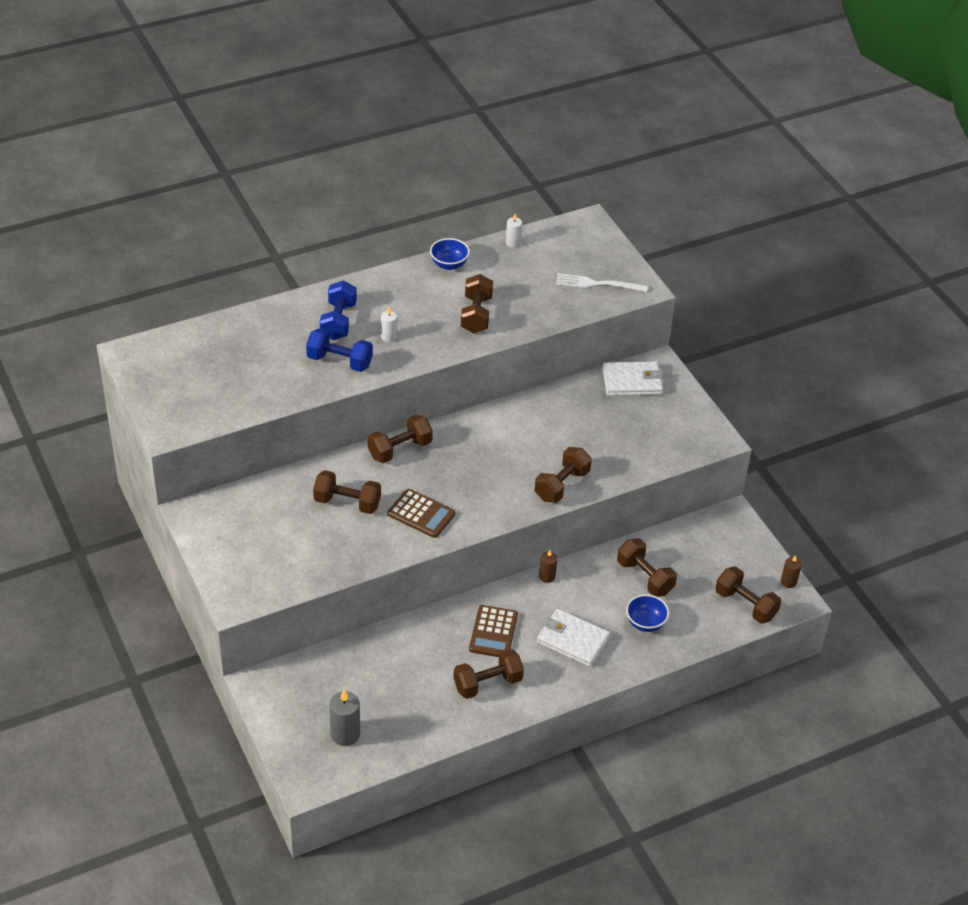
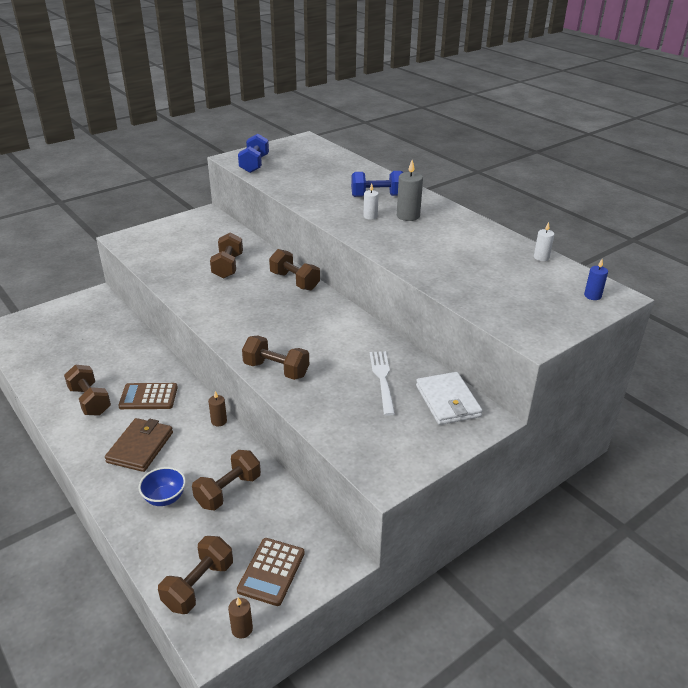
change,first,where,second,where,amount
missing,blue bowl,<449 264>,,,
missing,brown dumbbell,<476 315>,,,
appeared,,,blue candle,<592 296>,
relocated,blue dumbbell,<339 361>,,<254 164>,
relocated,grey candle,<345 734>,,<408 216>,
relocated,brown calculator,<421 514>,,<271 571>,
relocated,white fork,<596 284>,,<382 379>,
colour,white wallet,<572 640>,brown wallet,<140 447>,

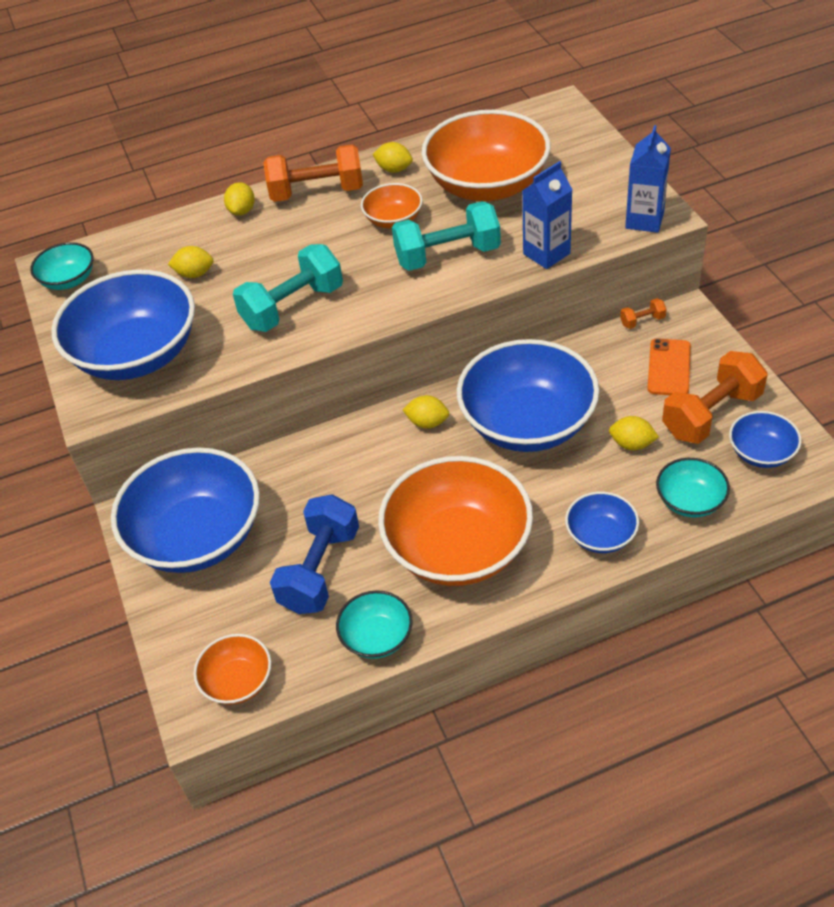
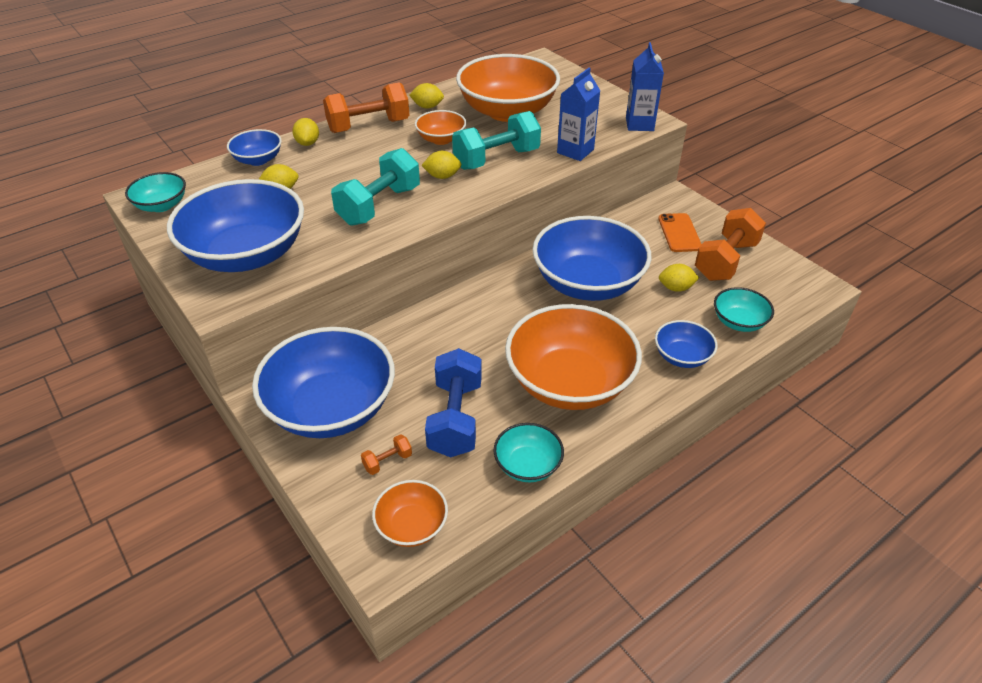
change,first,where,second,where,amount
relocated,yellow lemon,<427 422>,,<442 176>,
relocated,orange dumbbell,<642 321>,,<387 461>,
relocated,blue bowl,<761 453>,,<258 160>,

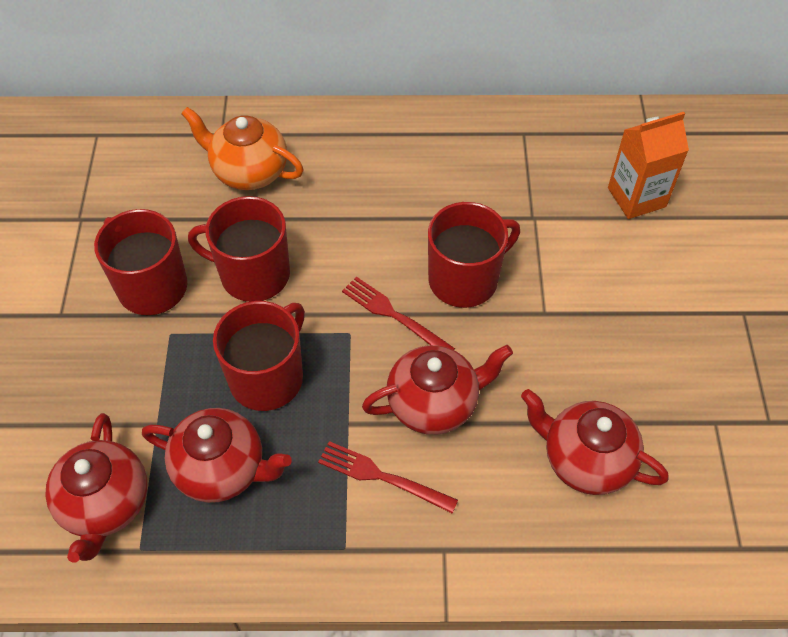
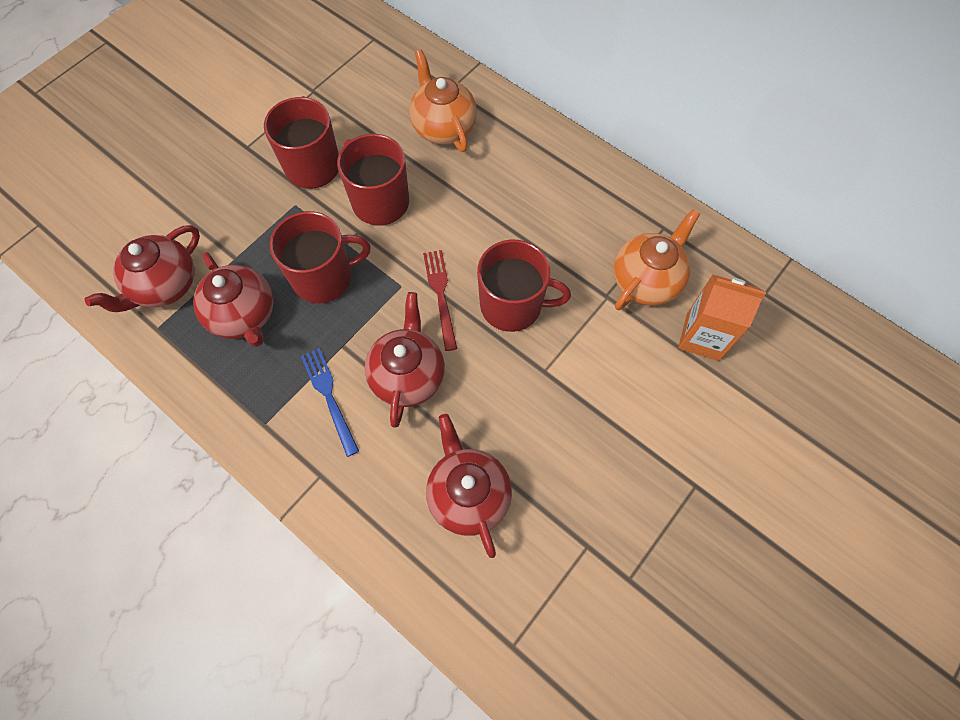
change,first,where,second,where,amount
appeared,,,orange teapot,<646 280>,
colour,red fork,<381 476>,blue fork,<329 396>,
spun,red teapot,<434 403>,,<408 375>,105 degrees counterclockwise

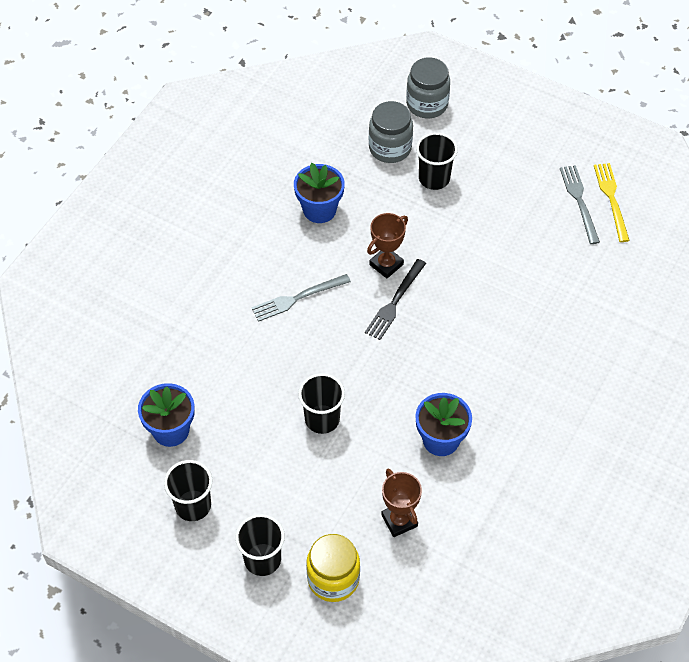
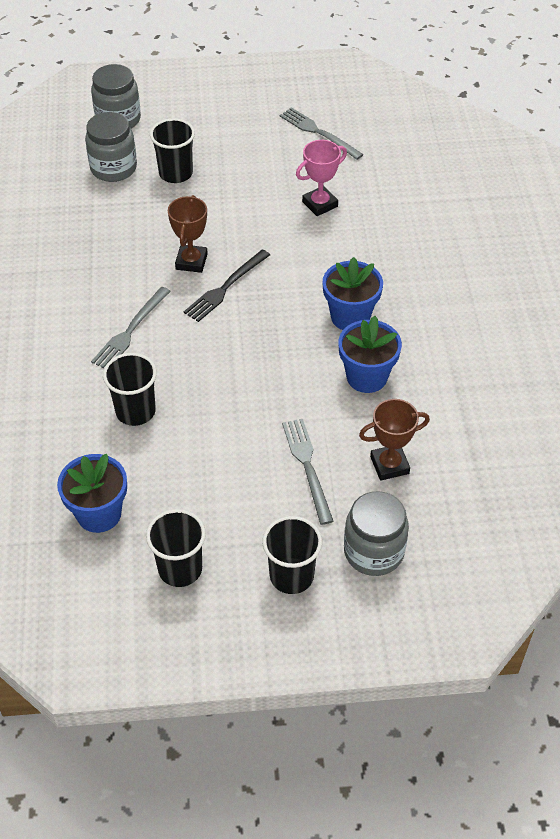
change,first,where,second,where,amount
missing,yellow fork,<611 199>,,,
appeared,,,grey fork,<307 467>,
appeared,,,pink trophy,<320 204>,
relocated,blue flower pot,<319 210>,,<350 317>,
relocated,black cup,<322 419>,,<135 411>,
colour,yellow jar,<333 579>,grey jar,<373 551>,
spun,black fork,<395 301>,,<226 287>,45 degrees clockwise
spun,brown trophy,<399 520>,,<389 465>,45 degrees counterclockwise

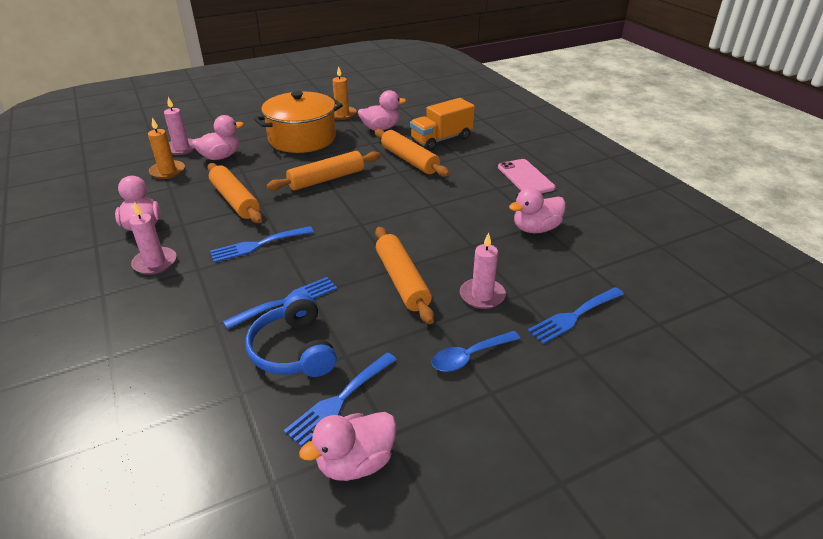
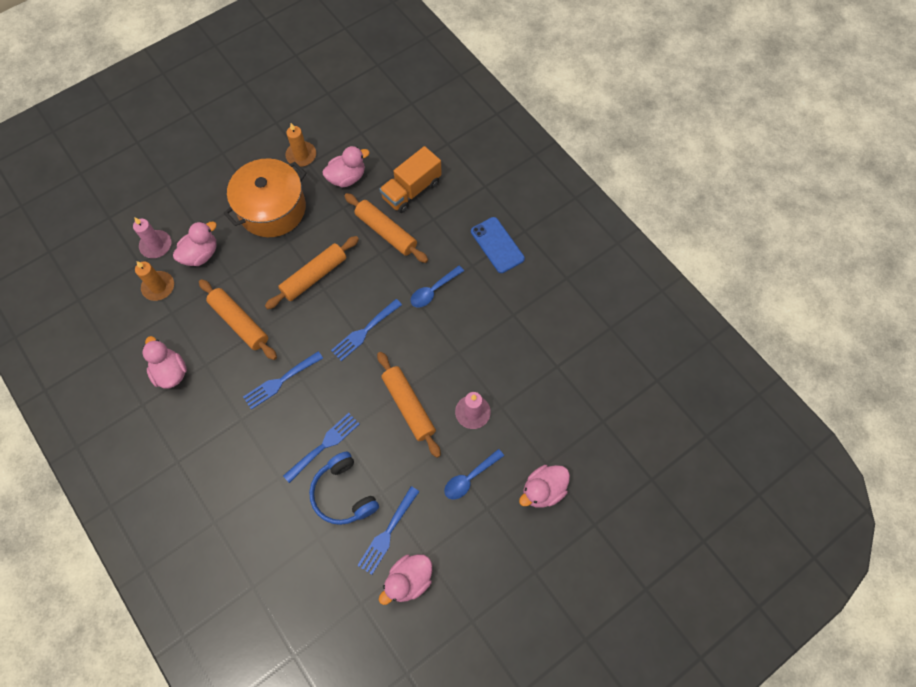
change,first,where,second,where,amount
missing,pink candle,<155 263>,,,
appeared,,,blue spoon,<433 290>,
relocated,pink duck,<535 229>,,<543 490>,
relocated,blue fork,<574 316>,,<364 331>,
colour,pink phone,<525 177>,blue phone,<497 245>,

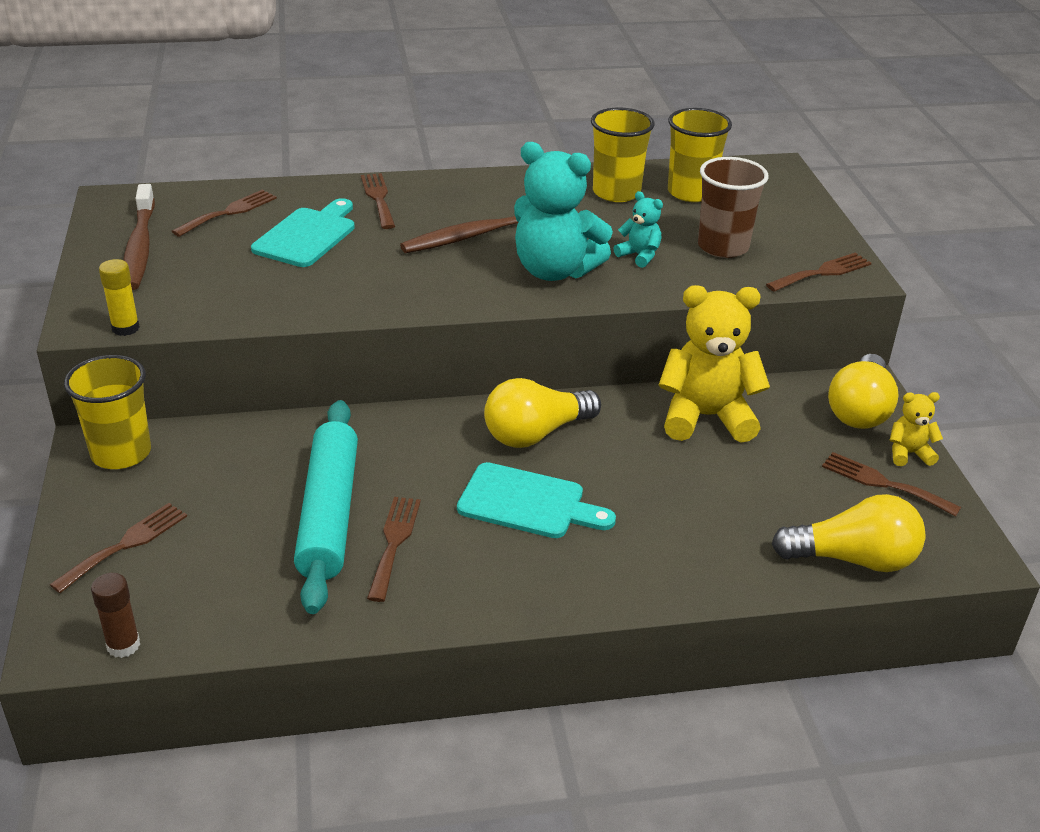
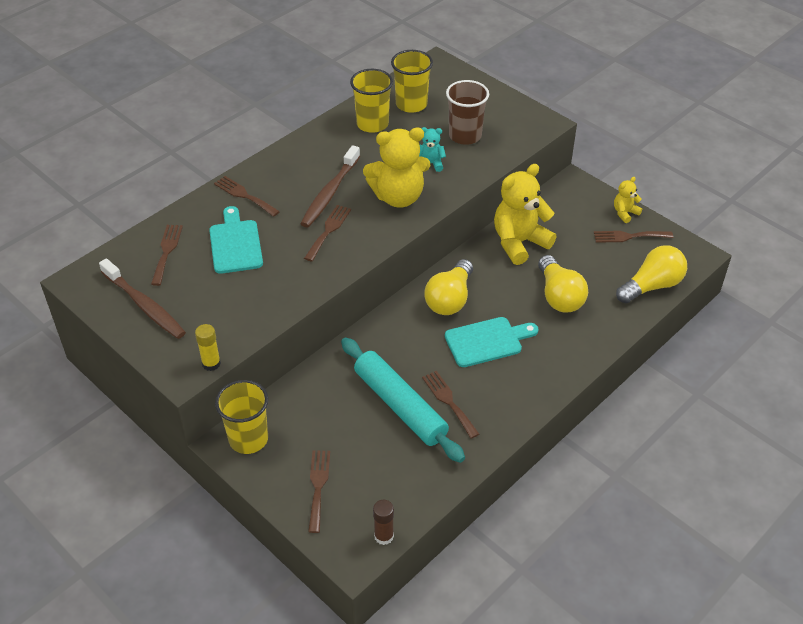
change,first,where,second,where,amount
relocated,brown fork,<822 272>,,<328 230>,
relocated,yellow light bulb,<859 410>,,<559 296>,
colour,turquoise teddy bear,<554 271>,yellow teddy bear,<398 197>,

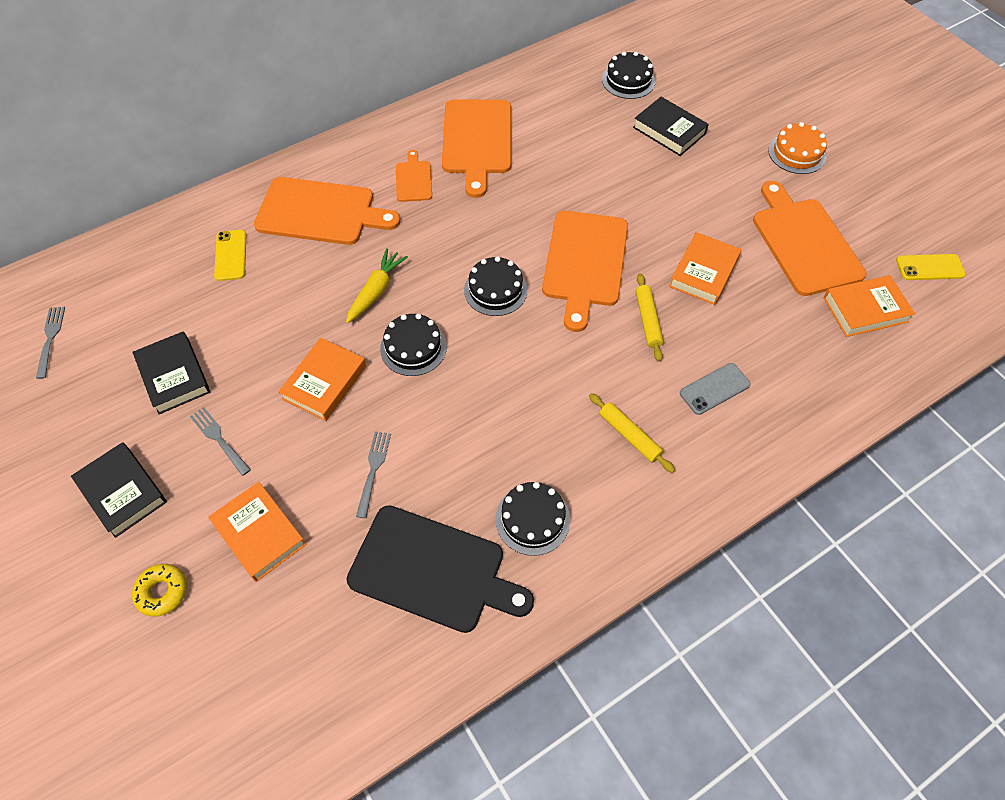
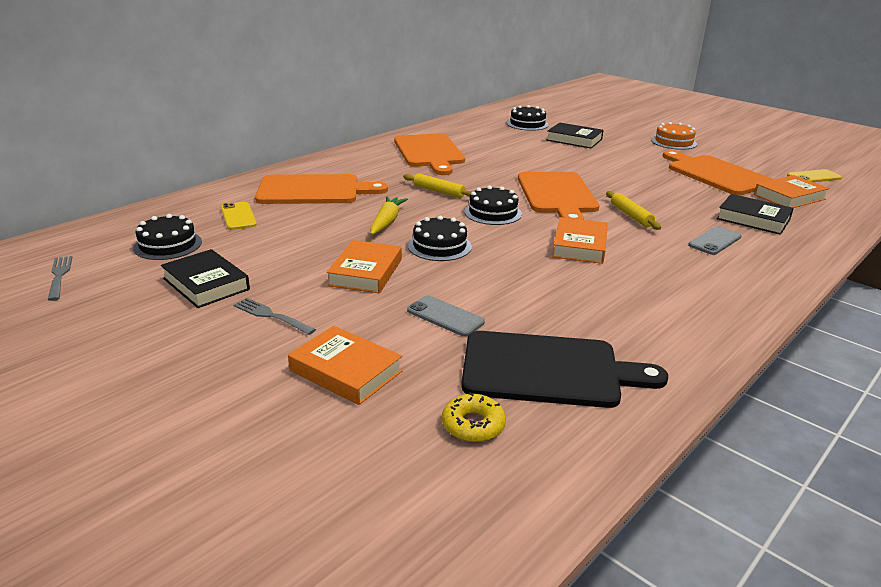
change,first,where,second,where,amount
missing,orange cutting board,<413 179>,,,
relocated,black book,<122 492>,,<753 219>,
relocated,yellow donut,<162 592>,,<473 425>,
relocated,black cake,<532 519>,,<168 245>,
relocated,yellow rolling pin,<629 435>,,<439 191>,
relocated,orange book,<703 272>,,<579 246>,
exchanged,grey fork,<373 471>,grey phone,<445 316>,

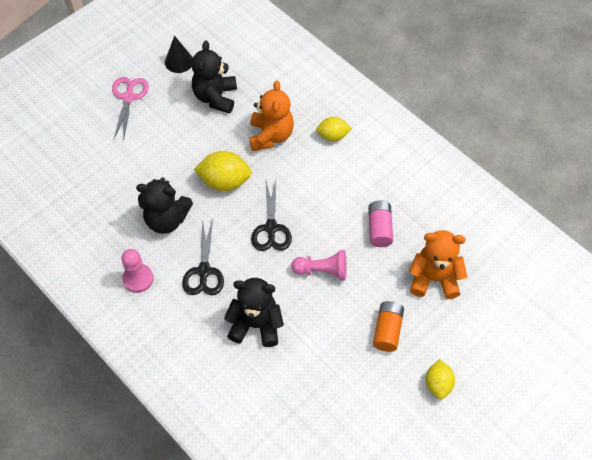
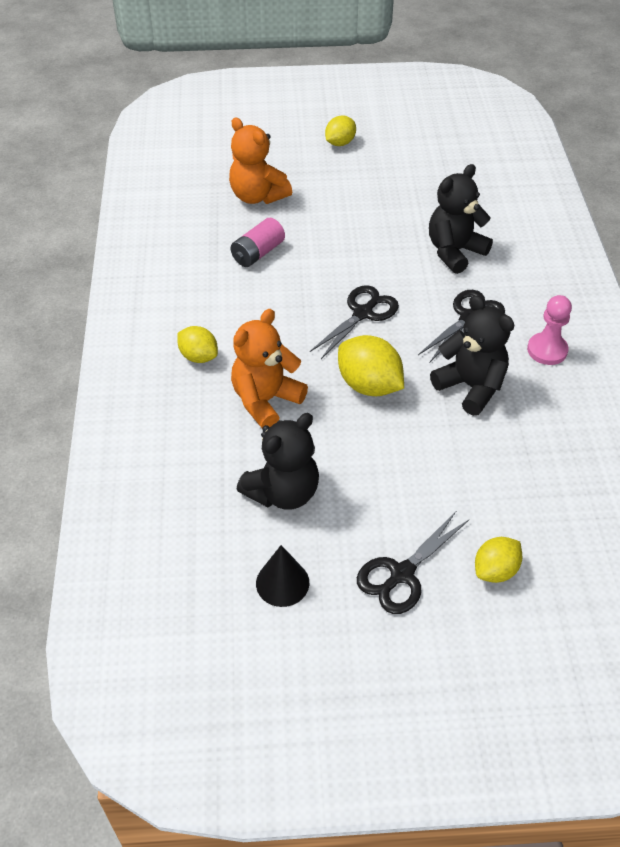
change,first,where,second,where,amount
missing,pink pawn,<322 270>,,,
missing,orange battery,<387 330>,,,
appeared,,,yellow lemon,<495 570>,
colour,pink scissors,<128 97>,black scissors,<402 574>,
spun,black teddy bear,<256 324>,,<454 252>,90 degrees clockwise

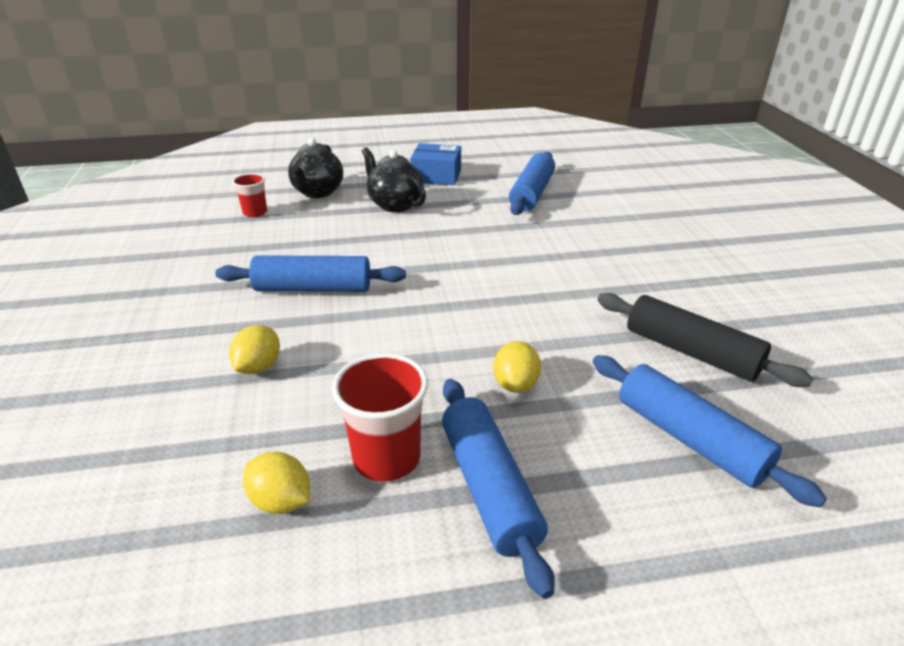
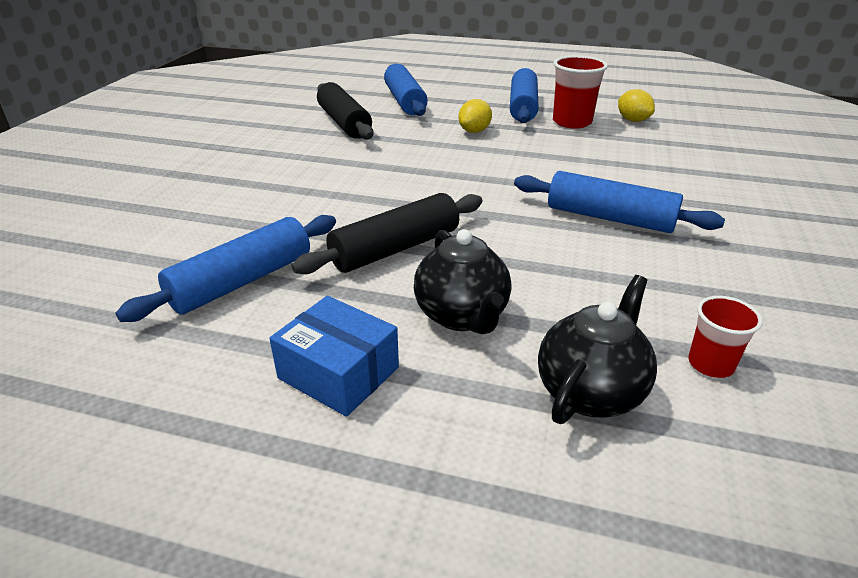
change,first,where,second,where,amount
missing,yellow lemon,<258 367>,,,
appeared,,,black rolling pin,<395 249>,

